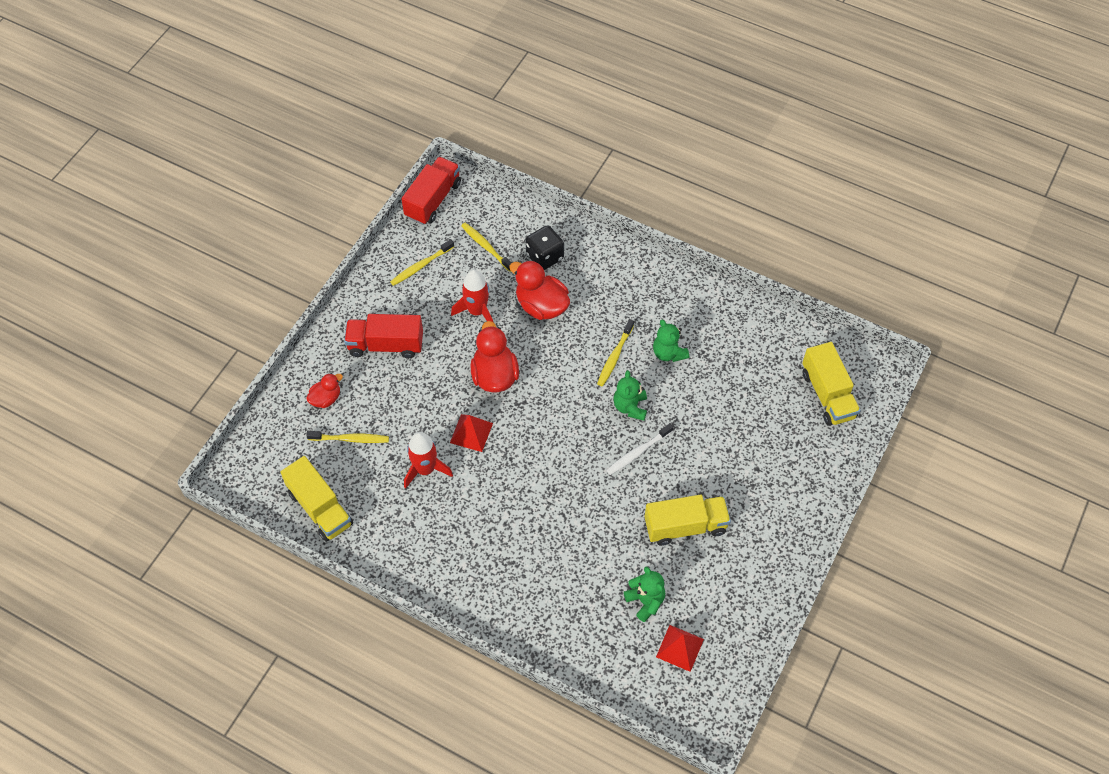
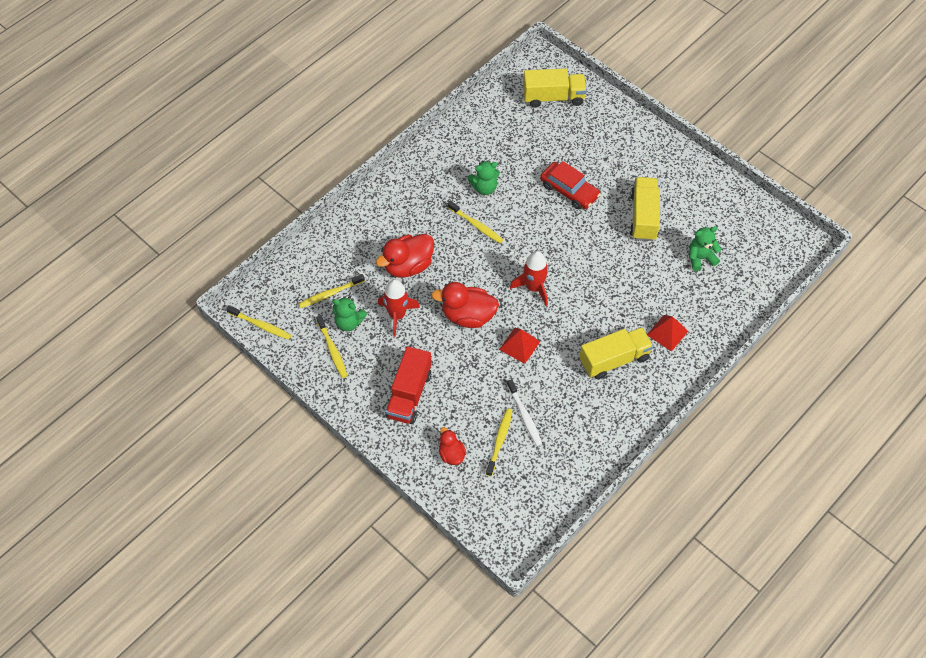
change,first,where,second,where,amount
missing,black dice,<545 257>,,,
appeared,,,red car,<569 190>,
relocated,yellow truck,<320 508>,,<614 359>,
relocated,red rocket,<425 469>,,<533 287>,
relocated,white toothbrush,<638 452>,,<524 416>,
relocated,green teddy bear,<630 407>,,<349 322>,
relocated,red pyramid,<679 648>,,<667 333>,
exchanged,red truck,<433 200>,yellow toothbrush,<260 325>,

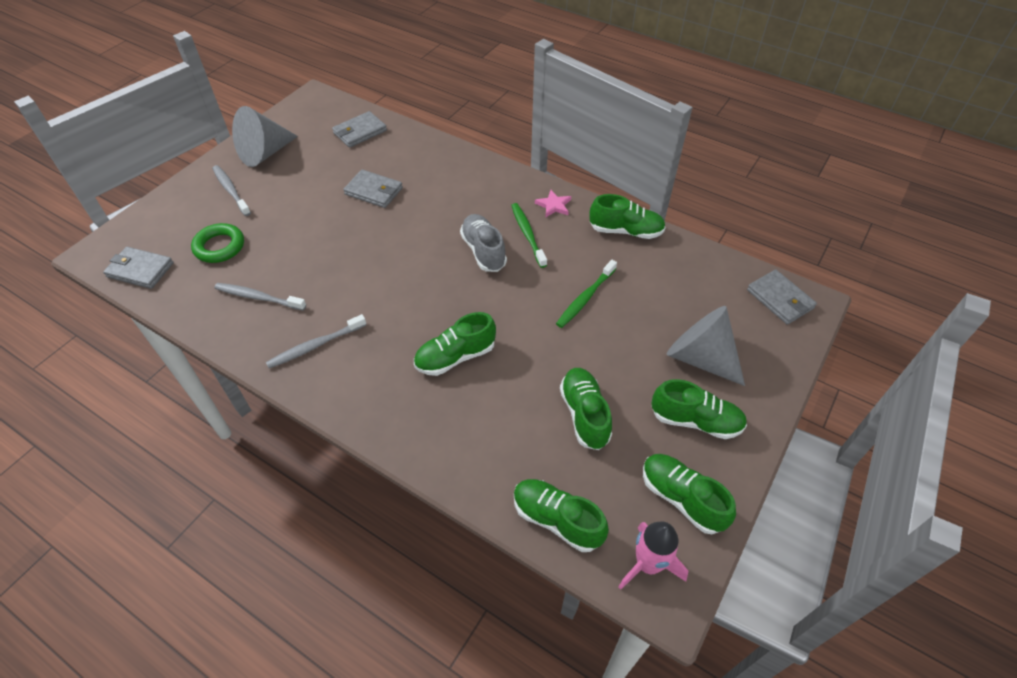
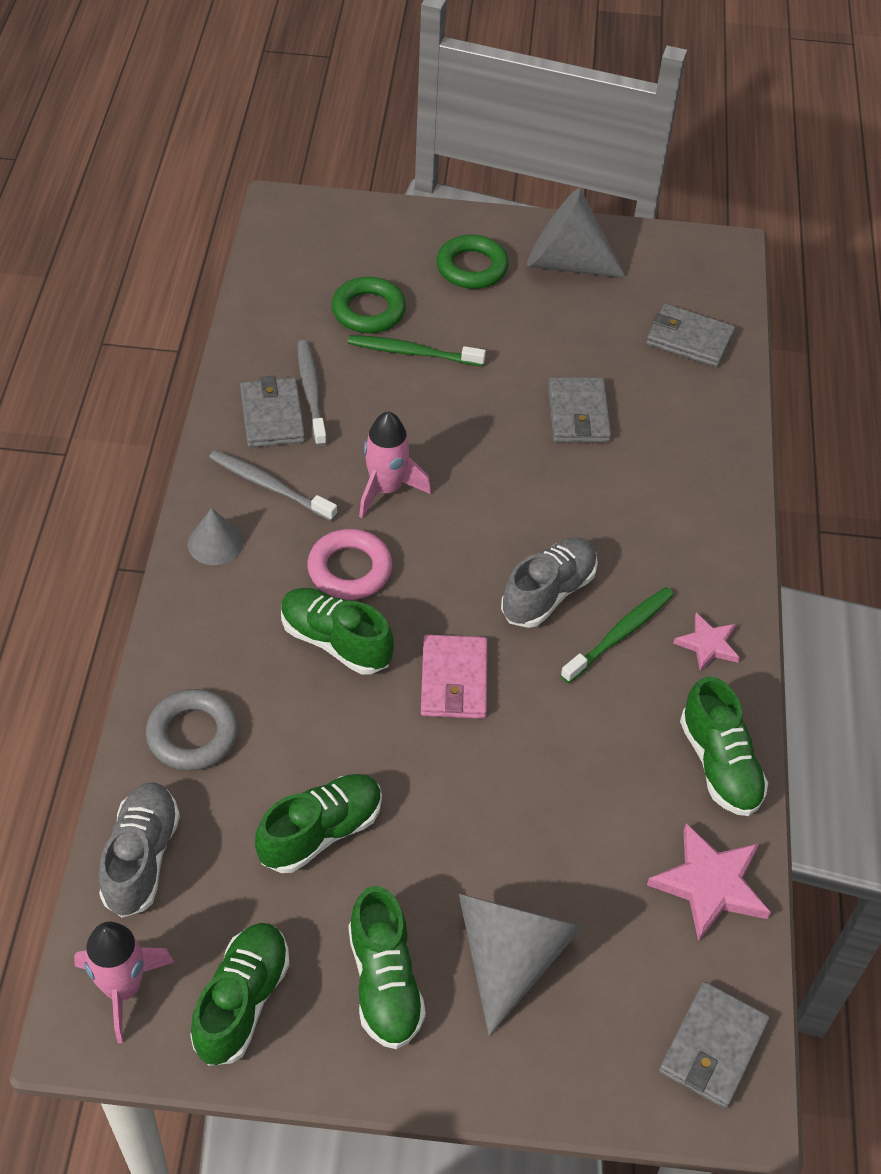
change,first,where,second,where,amount
appeared,,,grey ring,<193 735>,
appeared,,,grey cone,<215 543>,
appeared,,,pink ring,<349 569>,
appeared,,,pink rocket,<386 489>,
appeared,,,pink wallet,<454 680>,
appeared,,,pink star,<710 884>,
relocated,grey wallet,<140 270>,,<272 416>,
relocated,green toothbrush,<585 298>,,<412 352>,
exchanged,grey toothbrush,<231 190>,green ring,<472 267>,
colour,green shoe,<557 520>,grey shoe,<141 858>,

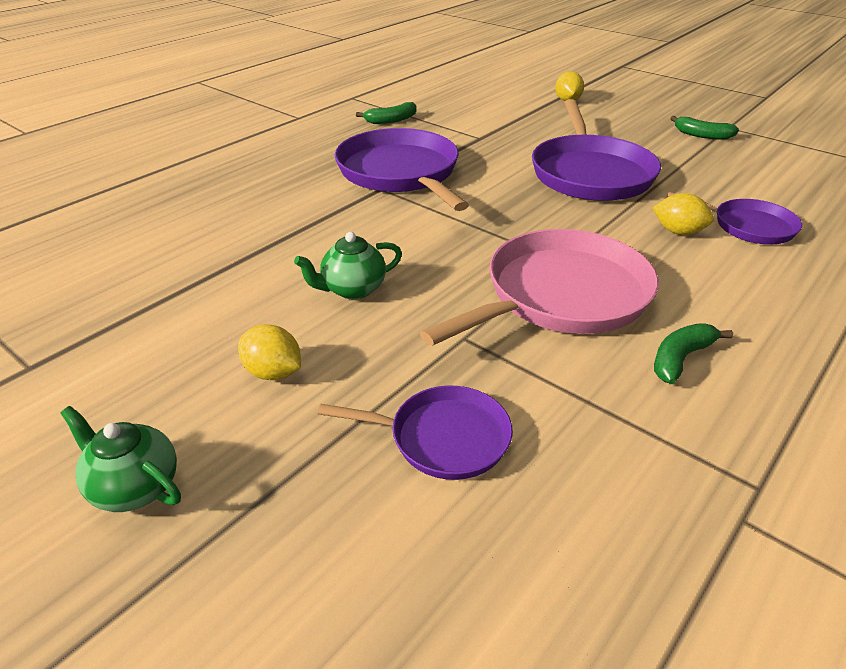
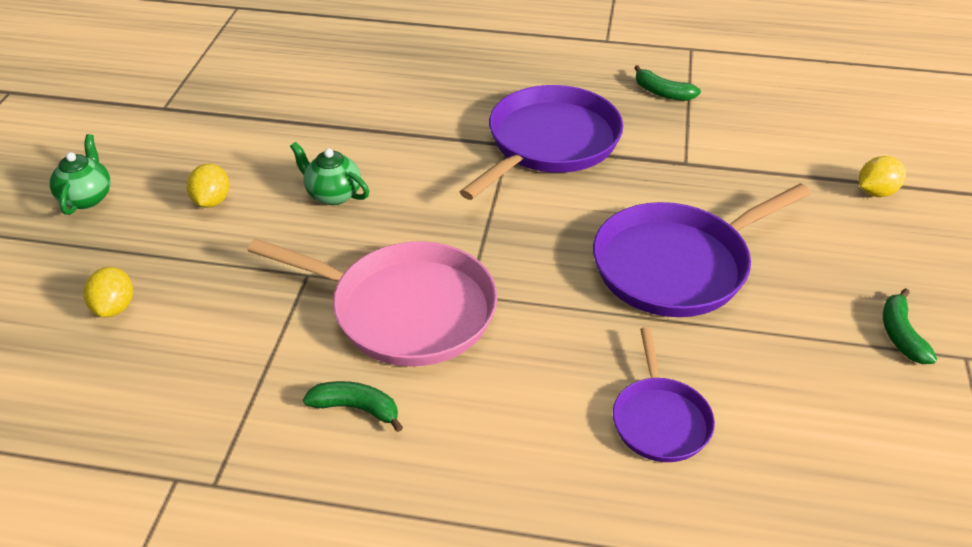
change,first,where,second,where,amount
missing,purple pan,<443 438>,,,
relocated,yellow lemon,<678 232>,,<114 307>,

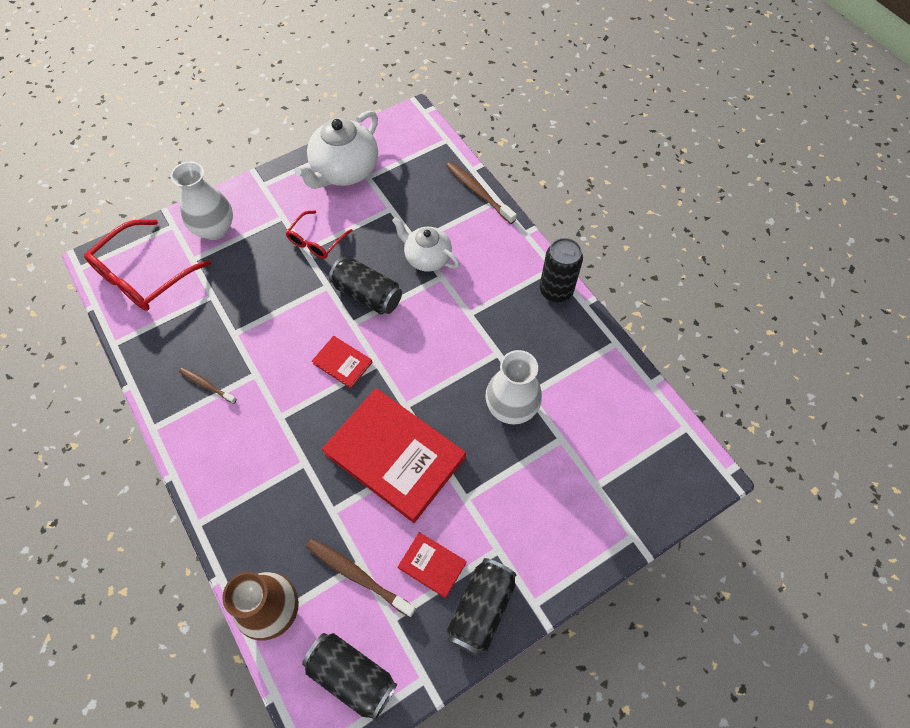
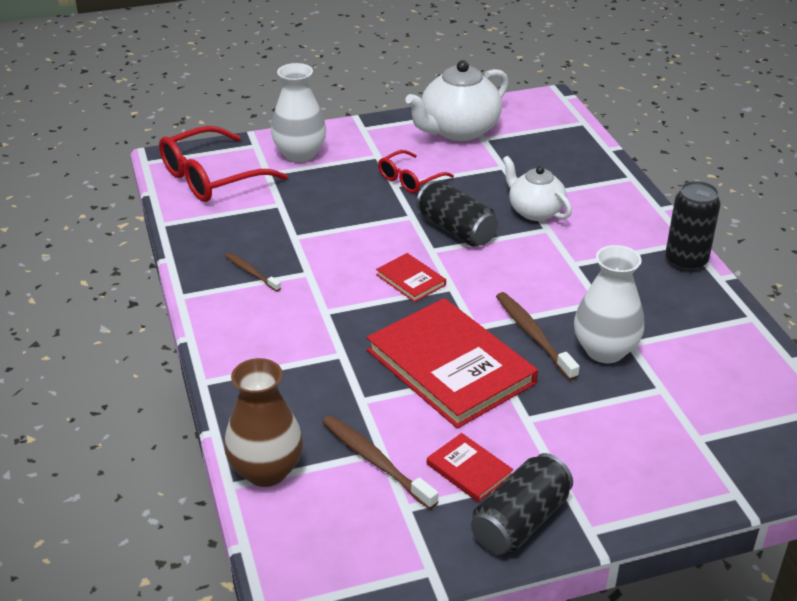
change,first,where,second,where,amount
missing,black can,<352 676>,,,
relocated,brown toothbrush,<478 192>,,<534 335>,

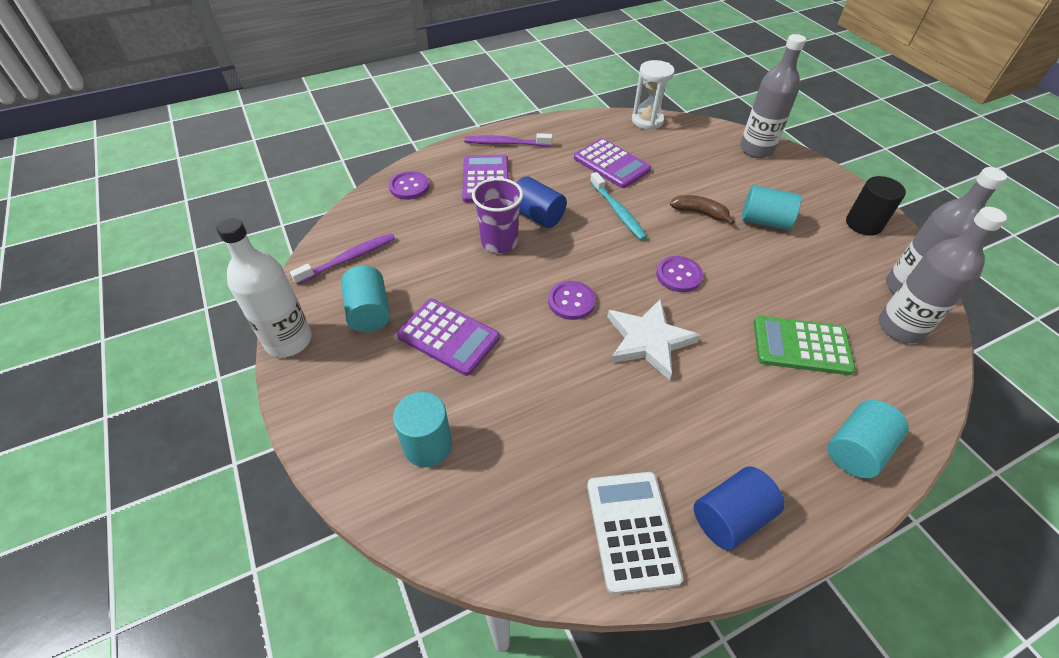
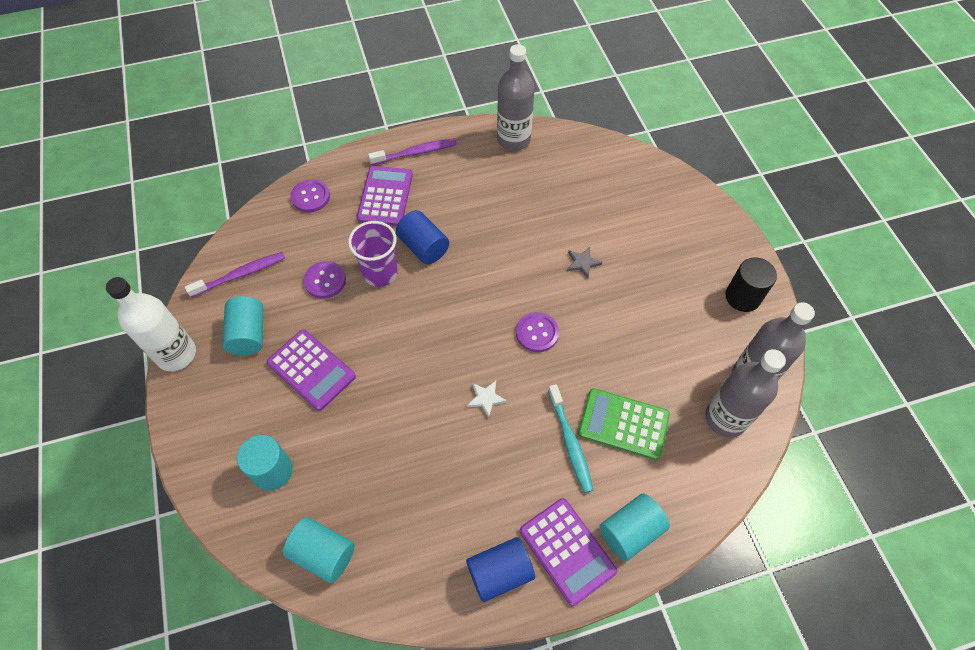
change,first,where,second,where,amount
missing,white calculator,<631 530>,,,
missing,white hourglass,<647 121>,,,
relocated,purple button,<571 301>,,<325 280>,
relocated,purple calculator,<611 164>,,<567 550>,
relocated,turquoise toothbrush,<618 212>,,<570 442>,
relocated,grey bottle,<756 149>,,<513 140>,
relocated,turquoise cylinder,<764 221>,,<323 553>,
exchanged,brown banana,<700 213>,grey star,<582 263>,
spun,purple toothbrush,<505 143>,,<416 152>,150 degrees clockwise
size,white star,<648 340>,,<486 398>,x0.47

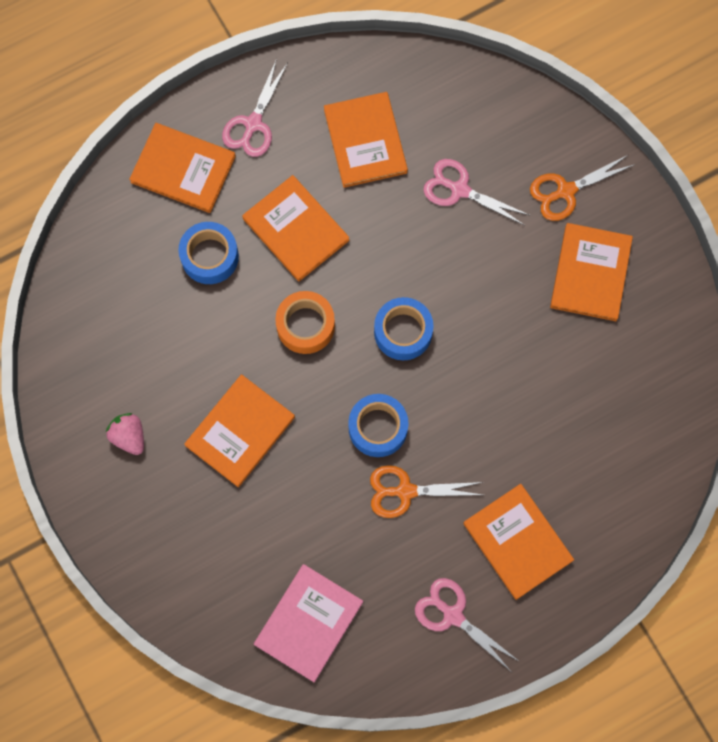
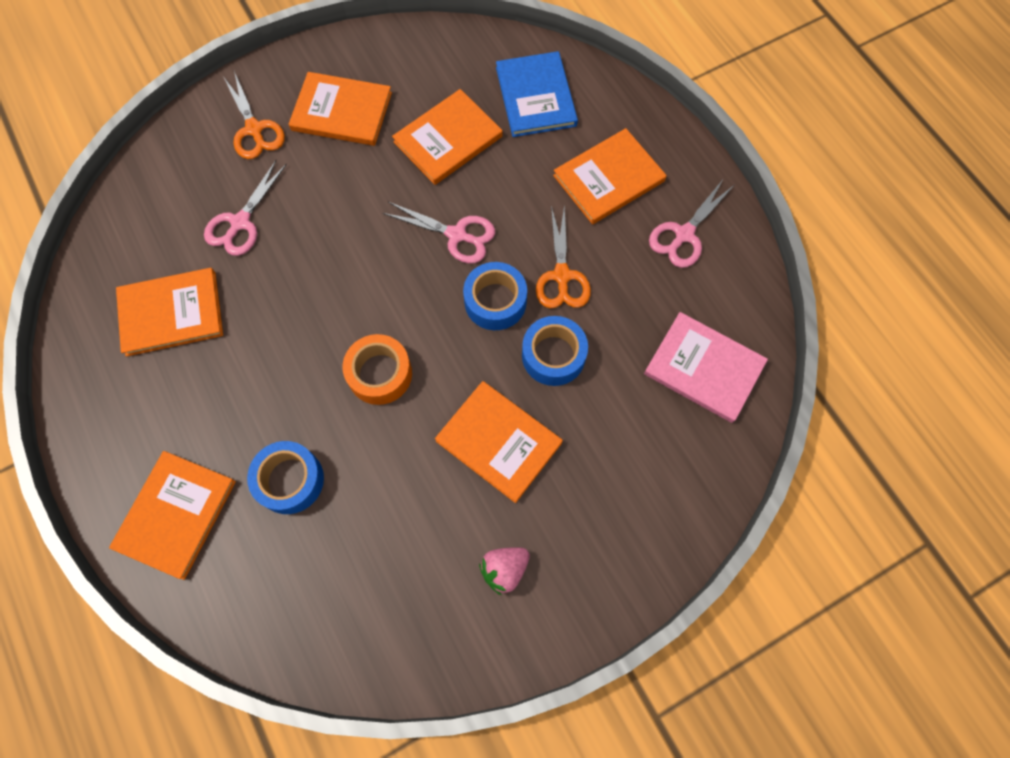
change,first,where,second,where,amount
appeared,,,blue book,<536 97>,
relocated,pink scissors,<253 124>,,<457 235>,
relocated,orange book,<295 229>,,<448 139>,
relocated,blue tape,<403 332>,,<553 355>,

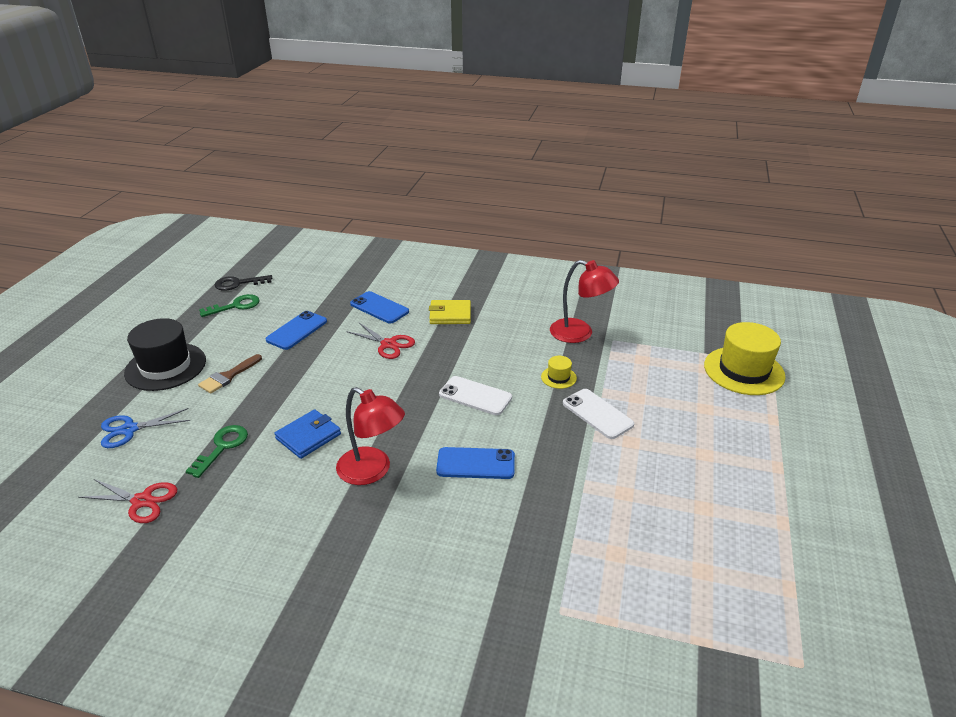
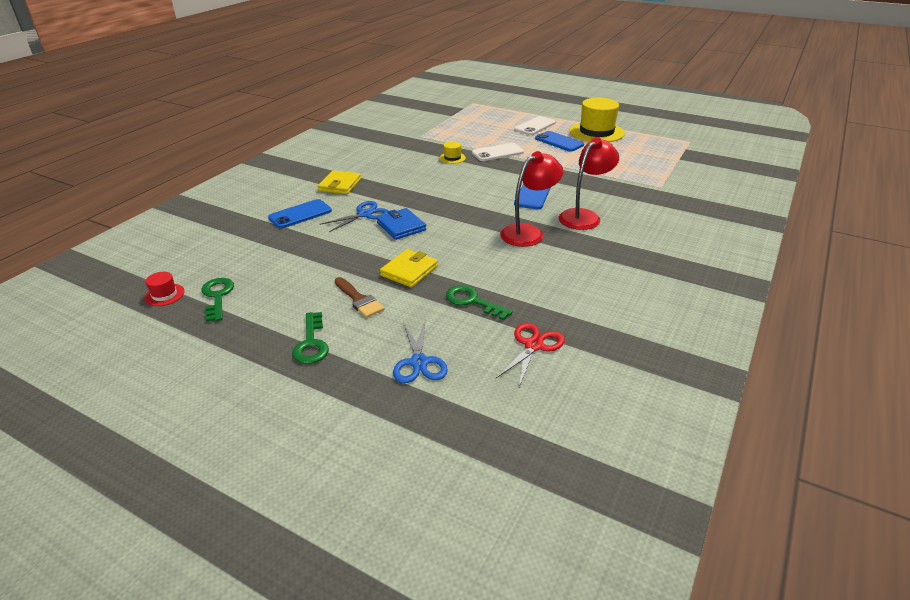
change,first,where,second,where,amount
appeared,,,yellow wallet,<409 271>,
relocated,blue phone,<297 330>,,<559 142>,
relocated,blue wallet,<308 436>,,<401 226>,
relocated,white phone,<475 396>,,<535 126>,
relocated,red lamp,<580 334>,,<584 216>,
relocated,yellow hat,<744 371>,,<596 132>,
exchanged,black hat,<165 366>,green key,<311 343>,
exchanged,black key,<238 283>,red hat,<164 295>,
colour,red scissors,<388 344>,blue scissors,<364 214>,

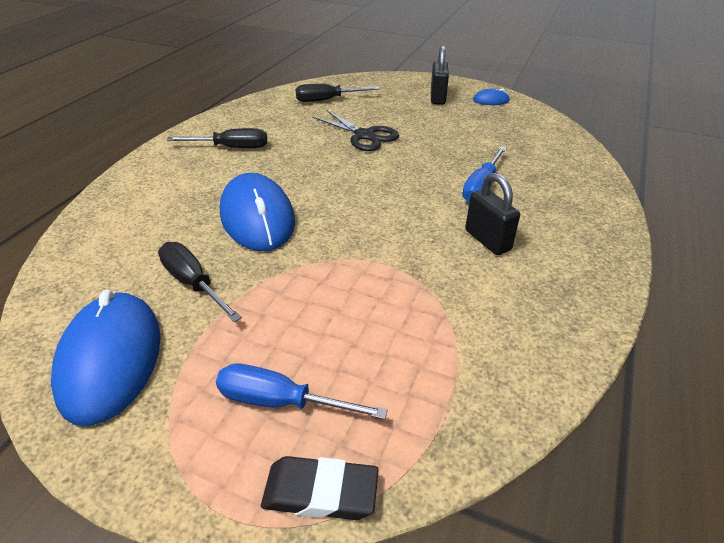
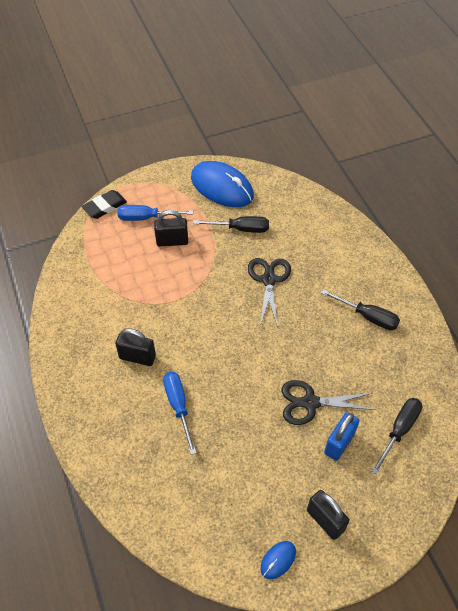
change,first,where,second,where,amount
appeared,,,black padlock,<172 241>,
appeared,,,blue padlock,<339 443>,
exchanged,blue mouse,<257 217>,black scissors,<269 280>,
spun,black screwdriver,<231 148>,,<368 317>,105 degrees counterclockwise
spun,blue screwdriver,<281 402>,,<146 218>,150 degrees counterclockwise

